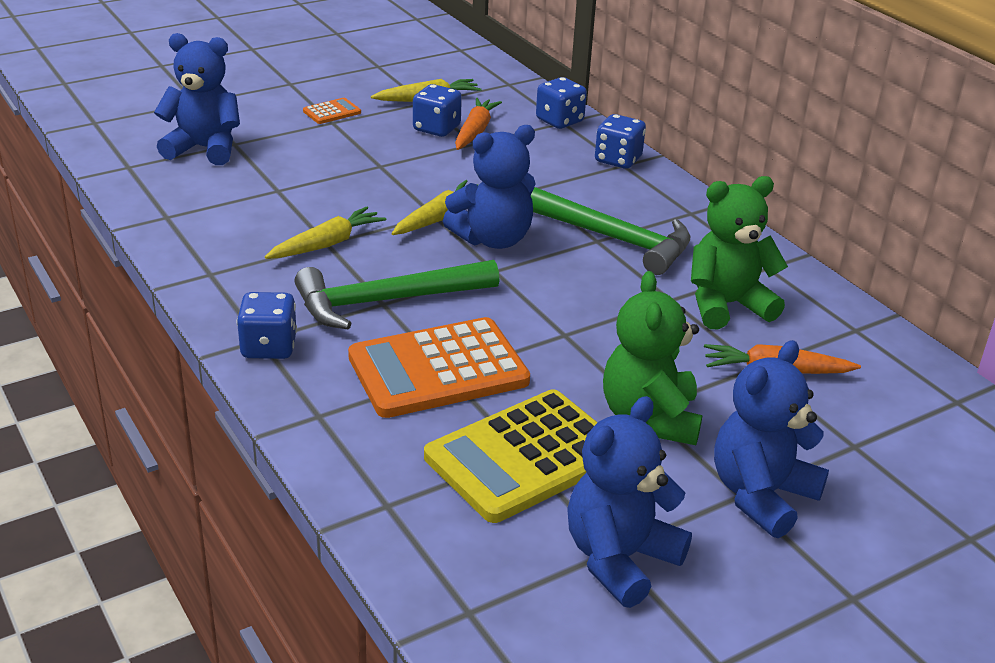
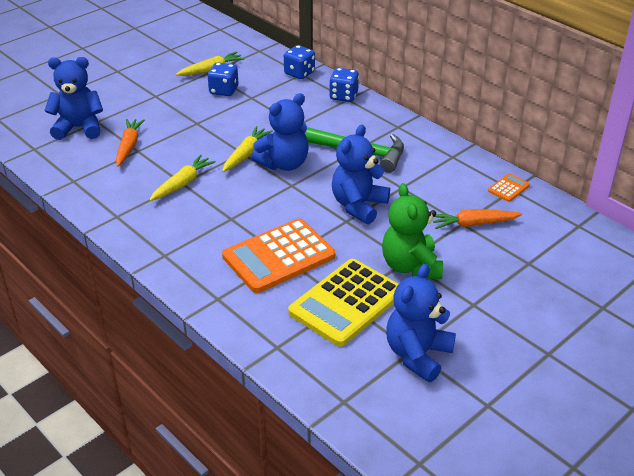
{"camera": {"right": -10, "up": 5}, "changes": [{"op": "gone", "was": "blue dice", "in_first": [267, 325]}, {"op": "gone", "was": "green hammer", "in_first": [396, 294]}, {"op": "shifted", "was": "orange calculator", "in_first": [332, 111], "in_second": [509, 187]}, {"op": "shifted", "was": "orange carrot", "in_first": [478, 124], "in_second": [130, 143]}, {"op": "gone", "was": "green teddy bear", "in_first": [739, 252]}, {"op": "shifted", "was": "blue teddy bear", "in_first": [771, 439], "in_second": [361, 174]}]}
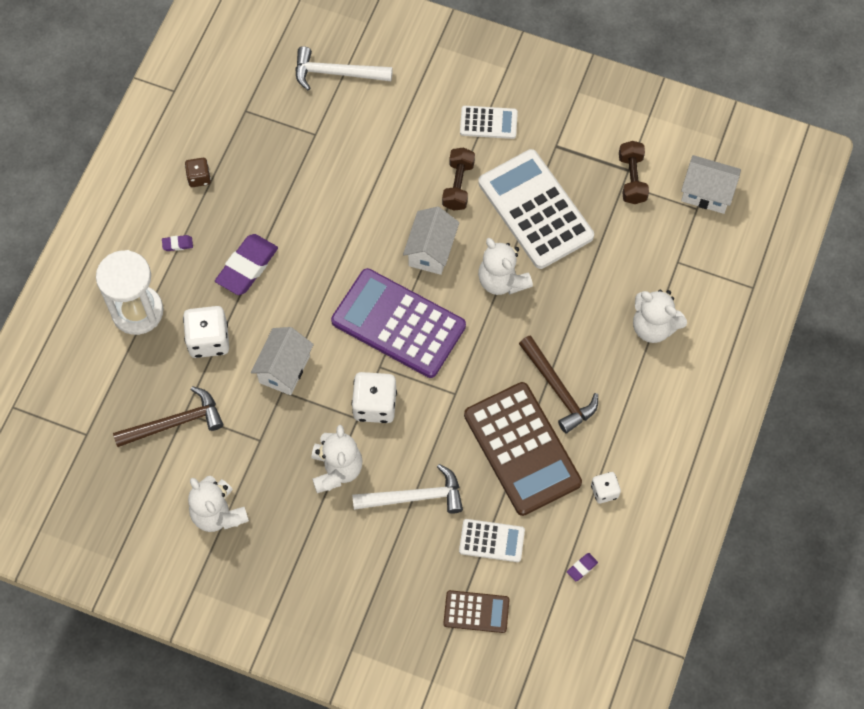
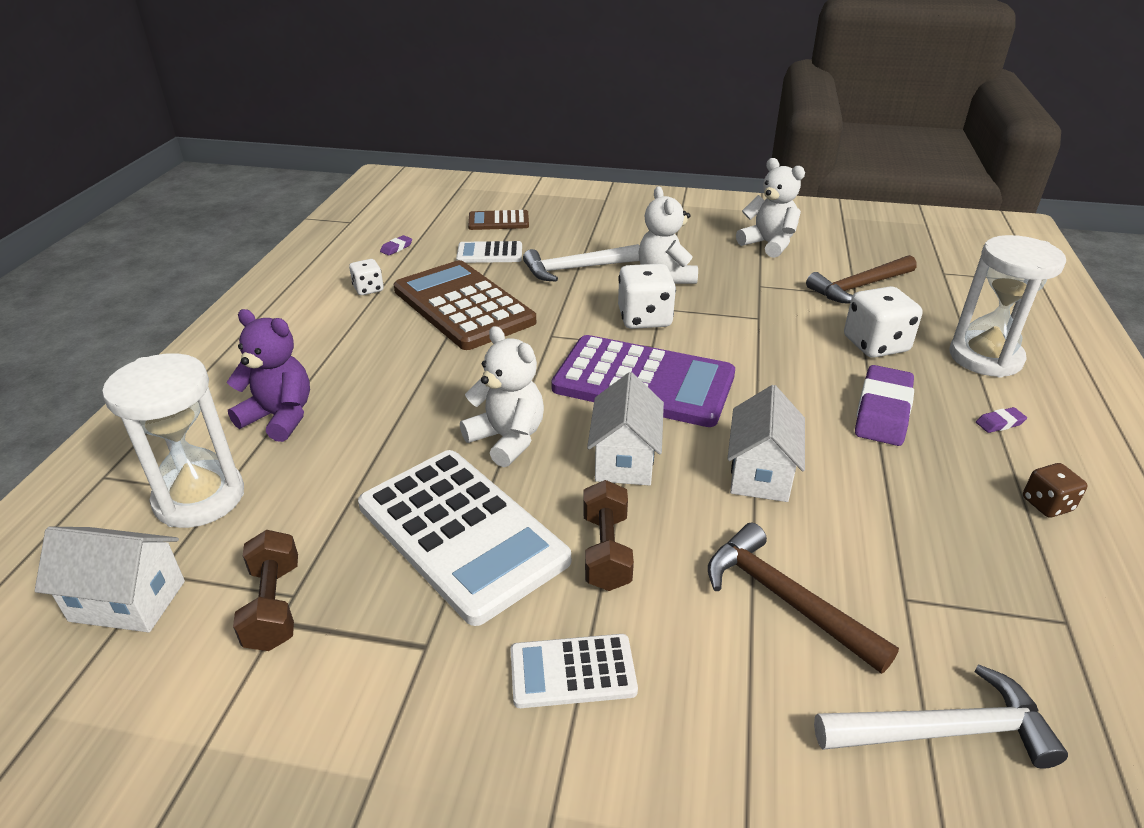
{"camera": {"right": 170, "up": -30}, "changes": [{"op": "shifted", "was": "white house", "in_first": [282, 361], "in_second": [766, 443]}, {"op": "shifted", "was": "brown hammer", "in_first": [558, 384], "in_second": [803, 598]}, {"op": "repainted", "was": "white teddy bear", "now": "purple teddy bear", "in_first": [660, 316], "in_second": [268, 375]}, {"op": "new", "now": "white hourglass", "in_second": [173, 440]}]}
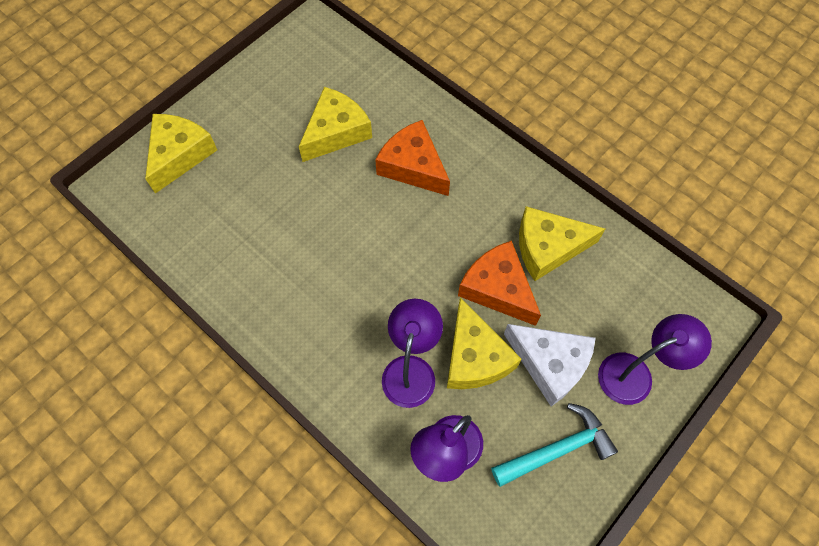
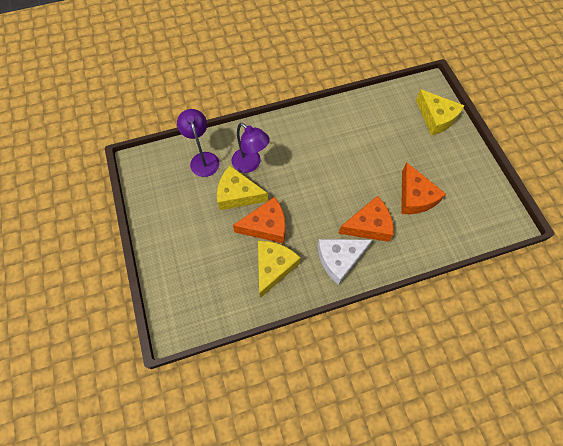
{"camera": {"right": 120, "up": 0}, "changes": [{"op": "repainted", "was": "yellow cheese", "now": "orange cheese", "in_first": [335, 124], "in_second": [423, 188]}, {"op": "gone", "was": "turquoise hammer", "in_first": [554, 445]}, {"op": "shifted", "was": "white cheese", "in_first": [550, 365], "in_second": [345, 262]}, {"op": "gone", "was": "purple lamp", "in_first": [655, 359]}]}
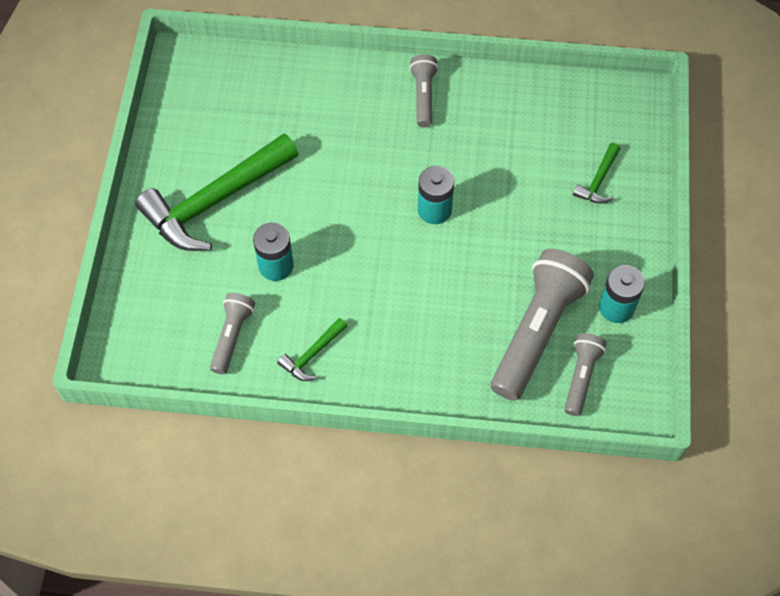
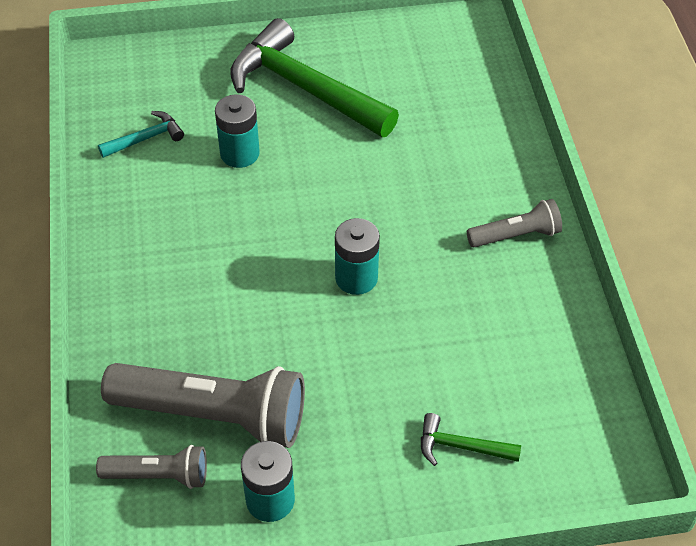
{"camera": {"right": 75, "up": -10}, "changes": [{"op": "swapped", "was": "grey flashlight", "now": "turquoise hammer", "in_first": [232, 333], "in_second": [141, 134]}, {"op": "gone", "was": "green hammer", "in_first": [312, 349]}]}
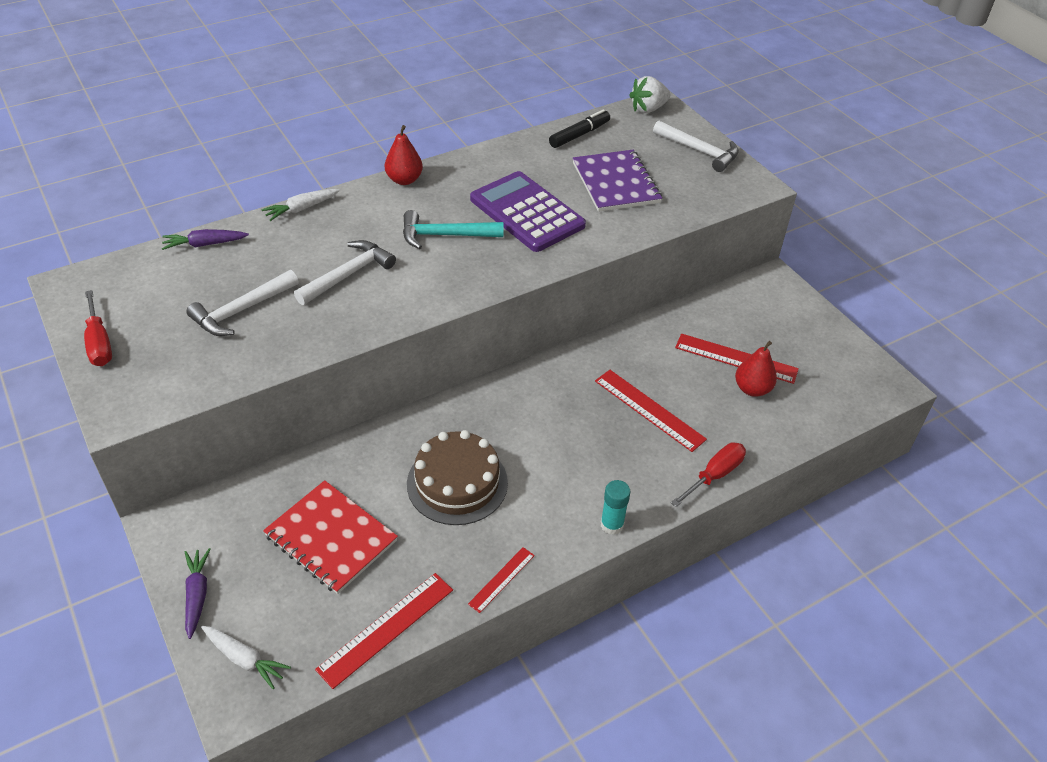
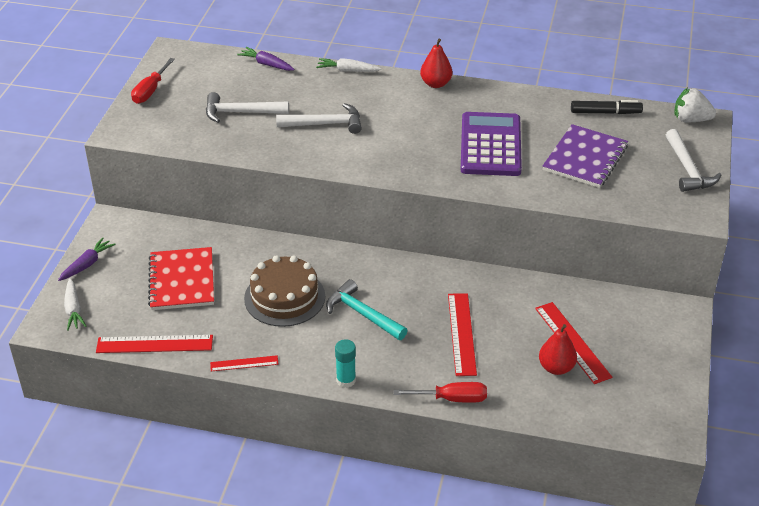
{"camera": {"right": 45, "up": -5}, "changes": [{"op": "shifted", "was": "turquoise hammer", "in_first": [453, 229], "in_second": [367, 309]}]}
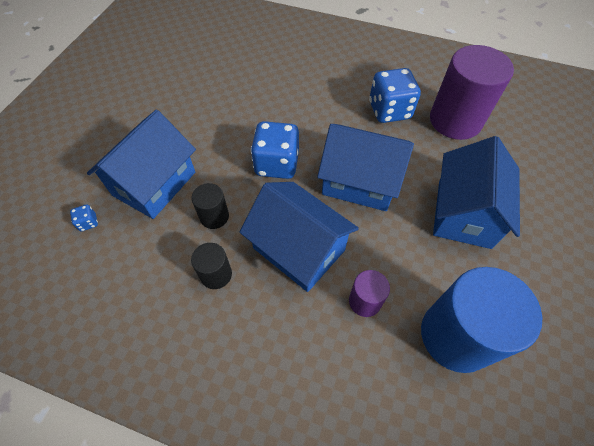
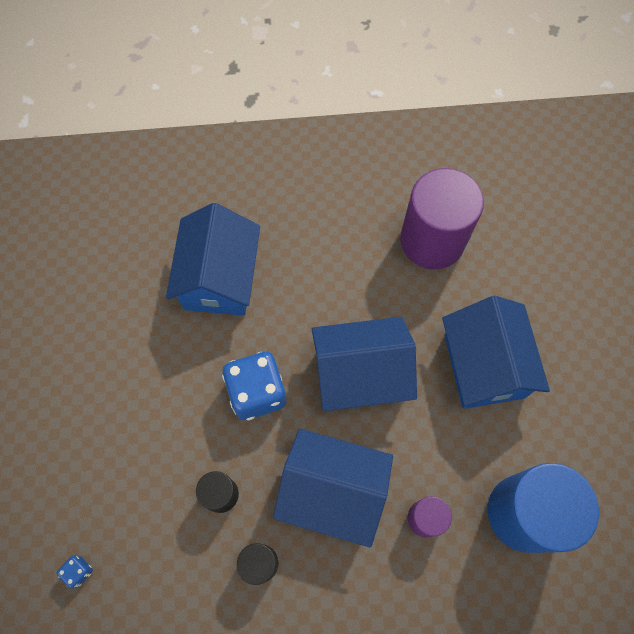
{"camera": {"right": -25, "up": 10}, "changes": [{"op": "shifted", "was": "blue house", "in_first": [141, 164], "in_second": [213, 259]}, {"op": "gone", "was": "blue dice", "in_first": [395, 95]}]}
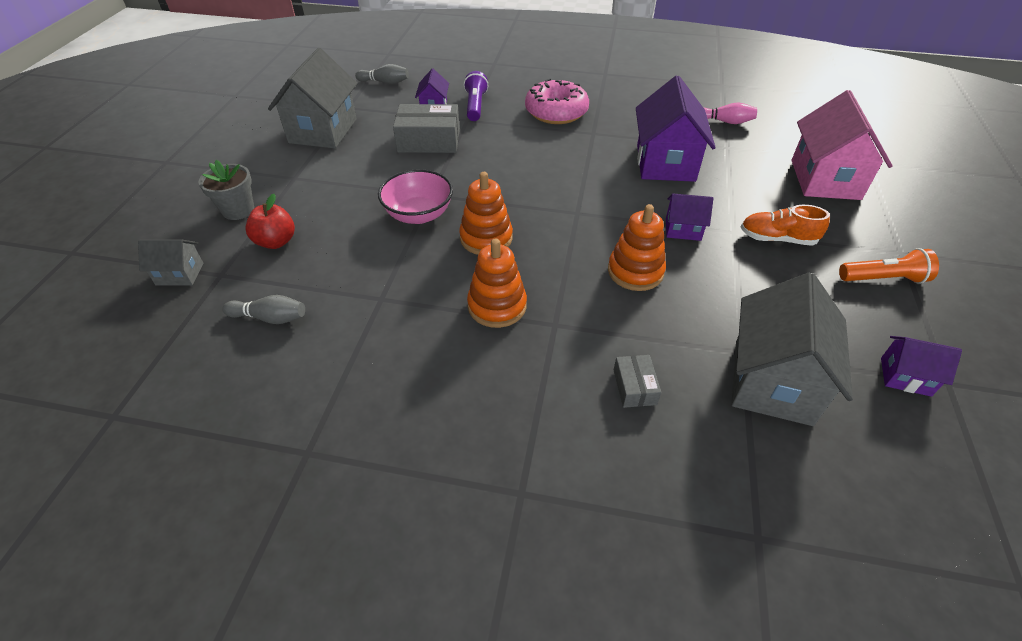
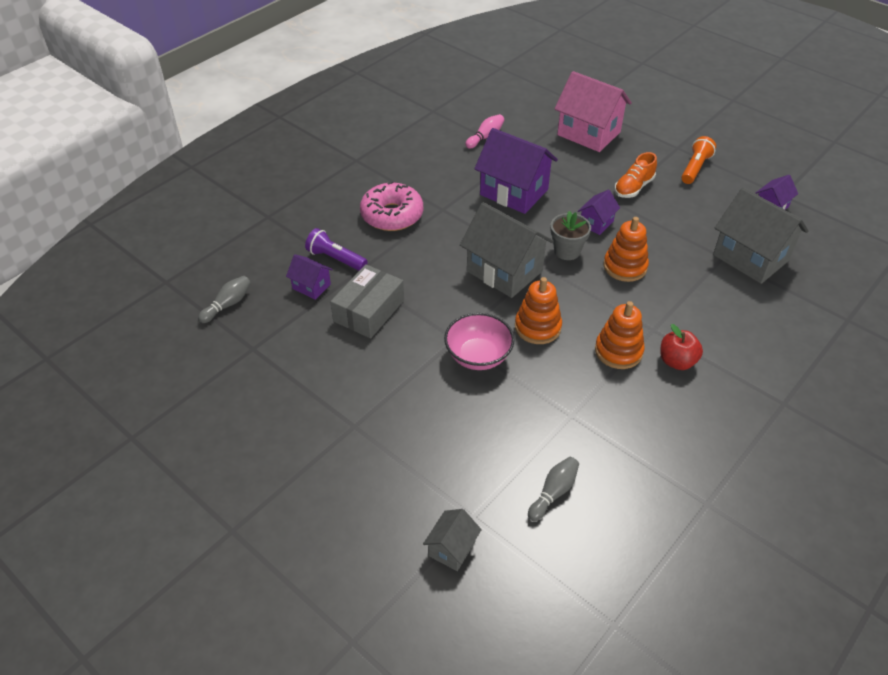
{"camera": {"right": -60, "up": 0}, "changes": [{"op": "shifted", "was": "grey flower pot", "in_first": [226, 190], "in_second": [570, 235]}, {"op": "shifted", "was": "red apple", "in_first": [270, 221], "in_second": [681, 347]}, {"op": "shifted", "was": "grey house", "in_first": [313, 98], "in_second": [507, 250]}, {"op": "gone", "was": "grey box", "in_first": [637, 381]}]}
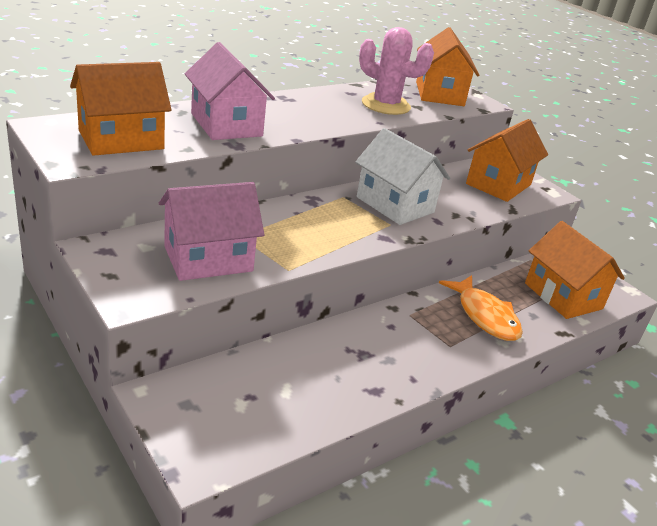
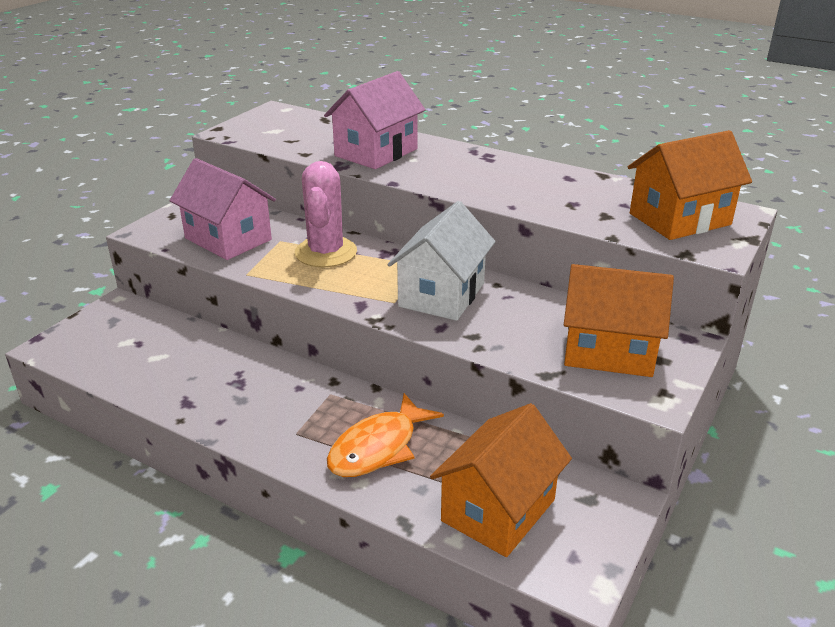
{"camera": {"right": 70, "up": 0}, "changes": [{"op": "gone", "was": "orange house", "in_first": [121, 109]}, {"op": "shifted", "was": "pink cactus", "in_first": [396, 71], "in_second": [326, 214]}]}
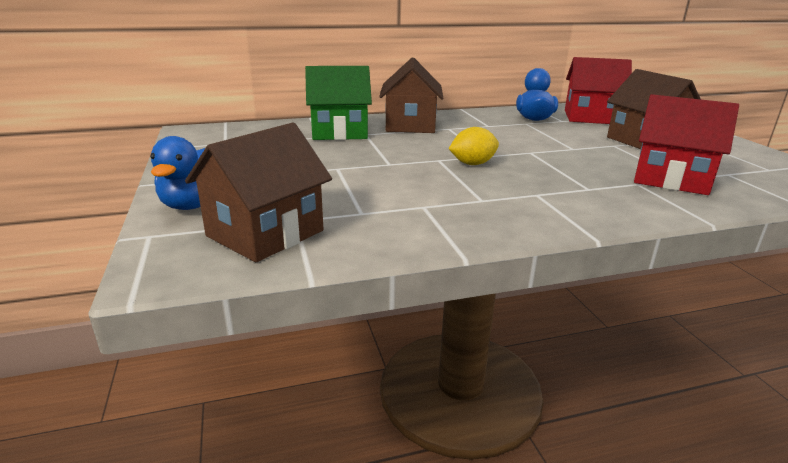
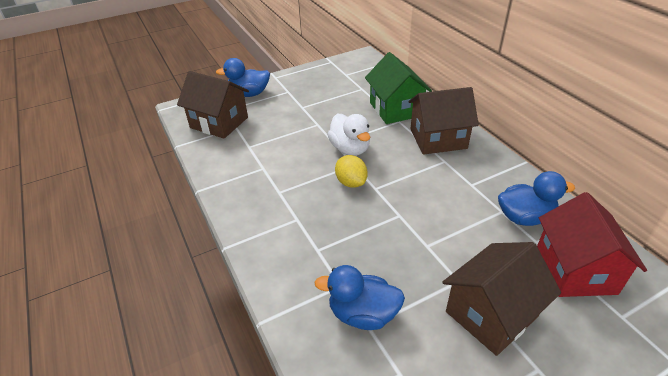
{"camera": {"right": 80, "up": 15}, "changes": [{"op": "swapped", "was": "red house", "now": "blue duck", "in_first": [686, 144], "in_second": [359, 297]}, {"op": "new", "now": "white duck", "in_second": [348, 135]}]}
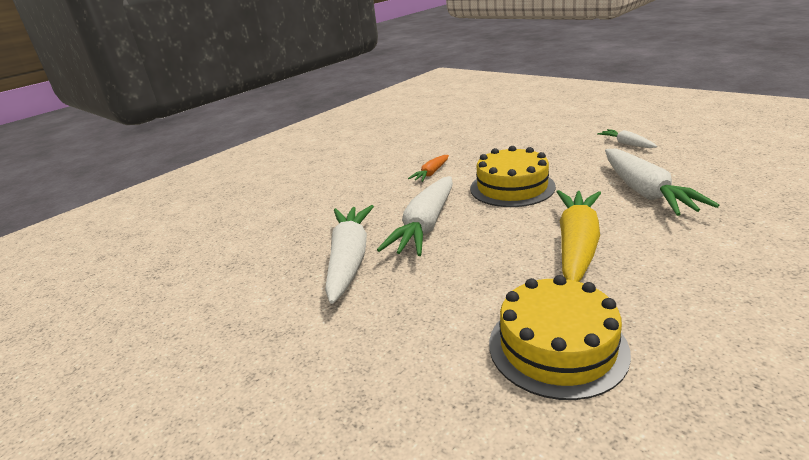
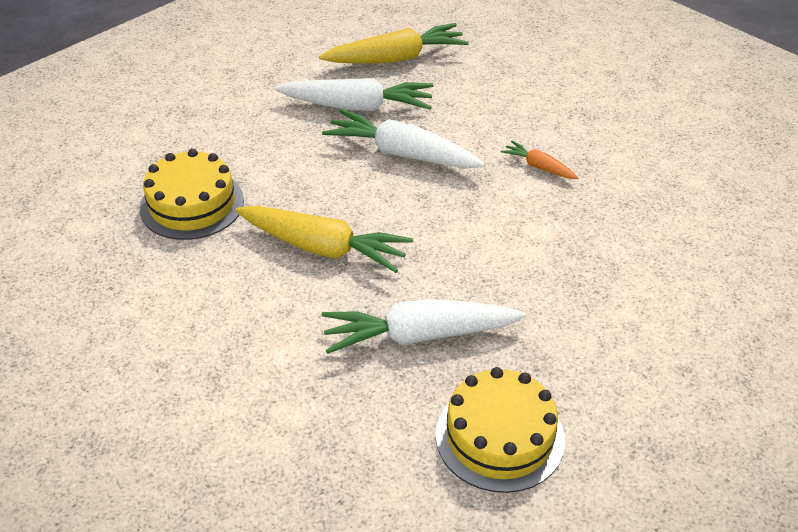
{"camera": {"right": 90, "up": 15}, "changes": [{"op": "shifted", "was": "yellow cake", "in_first": [513, 176], "in_second": [500, 430]}, {"op": "gone", "was": "white carrot", "in_first": [627, 138]}, {"op": "new", "now": "yellow carrot", "in_second": [394, 43]}]}
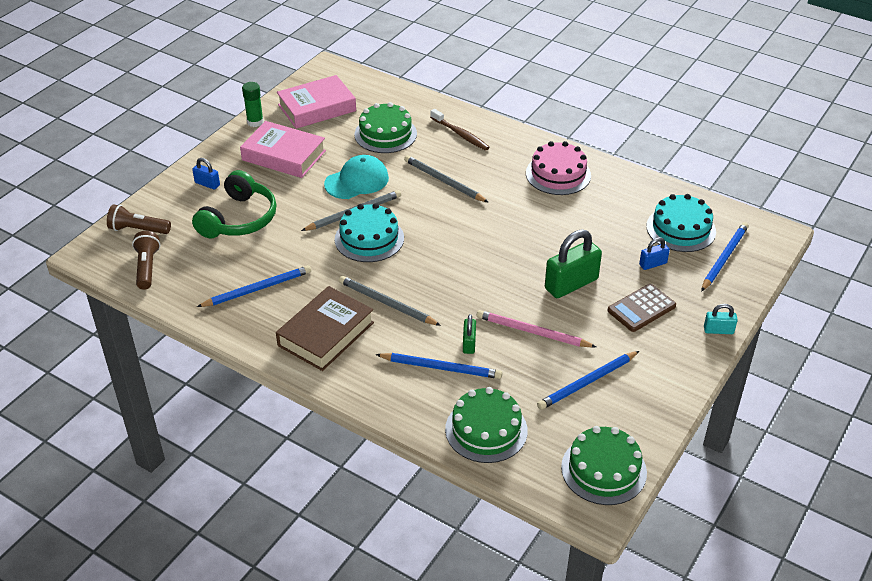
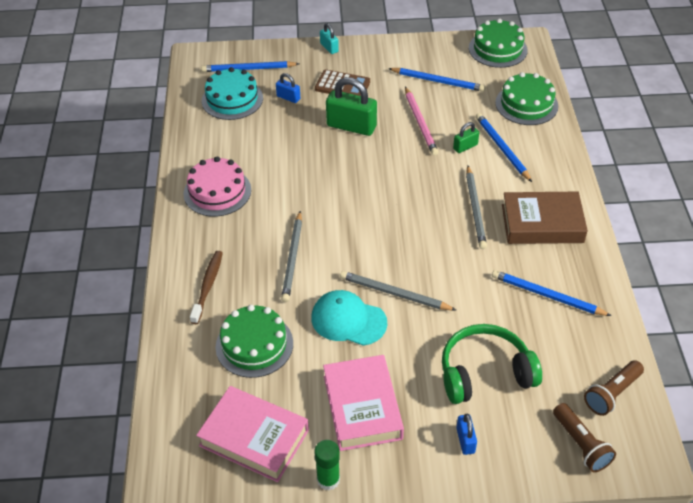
{"camera": {"right": -125, "up": 5}, "changes": [{"op": "gone", "was": "turquoise cake", "in_first": [369, 232]}]}
